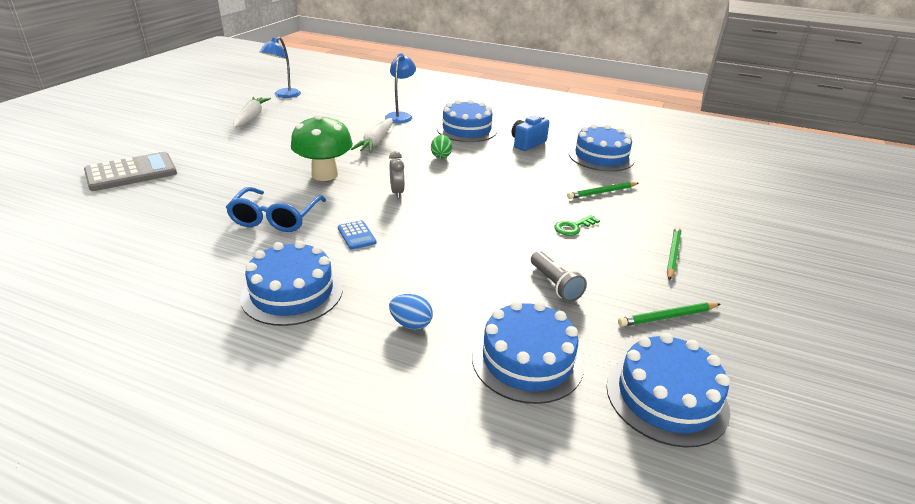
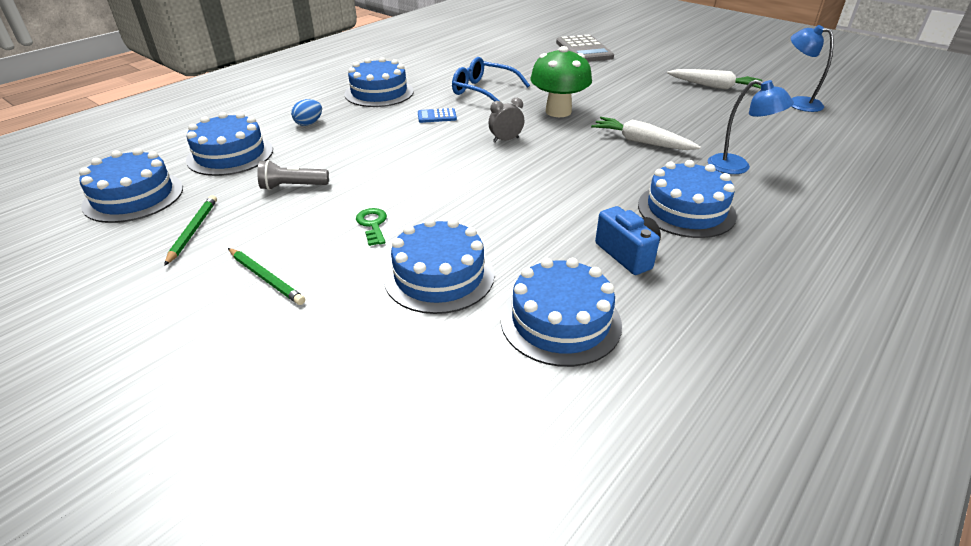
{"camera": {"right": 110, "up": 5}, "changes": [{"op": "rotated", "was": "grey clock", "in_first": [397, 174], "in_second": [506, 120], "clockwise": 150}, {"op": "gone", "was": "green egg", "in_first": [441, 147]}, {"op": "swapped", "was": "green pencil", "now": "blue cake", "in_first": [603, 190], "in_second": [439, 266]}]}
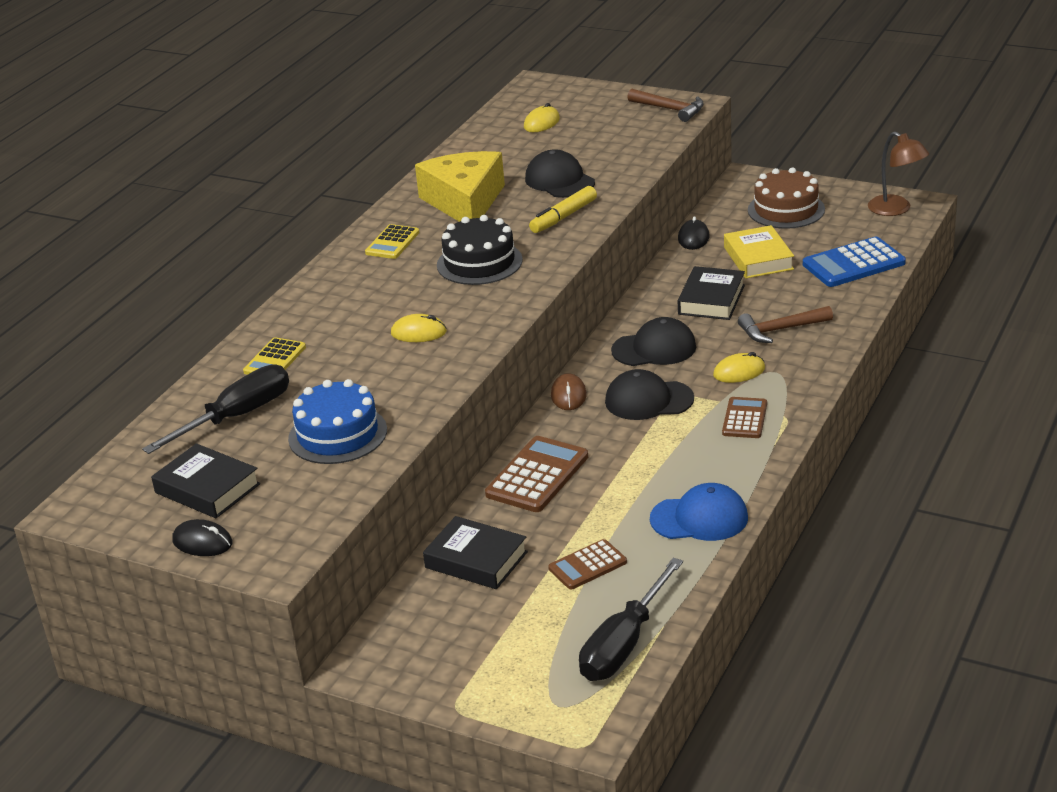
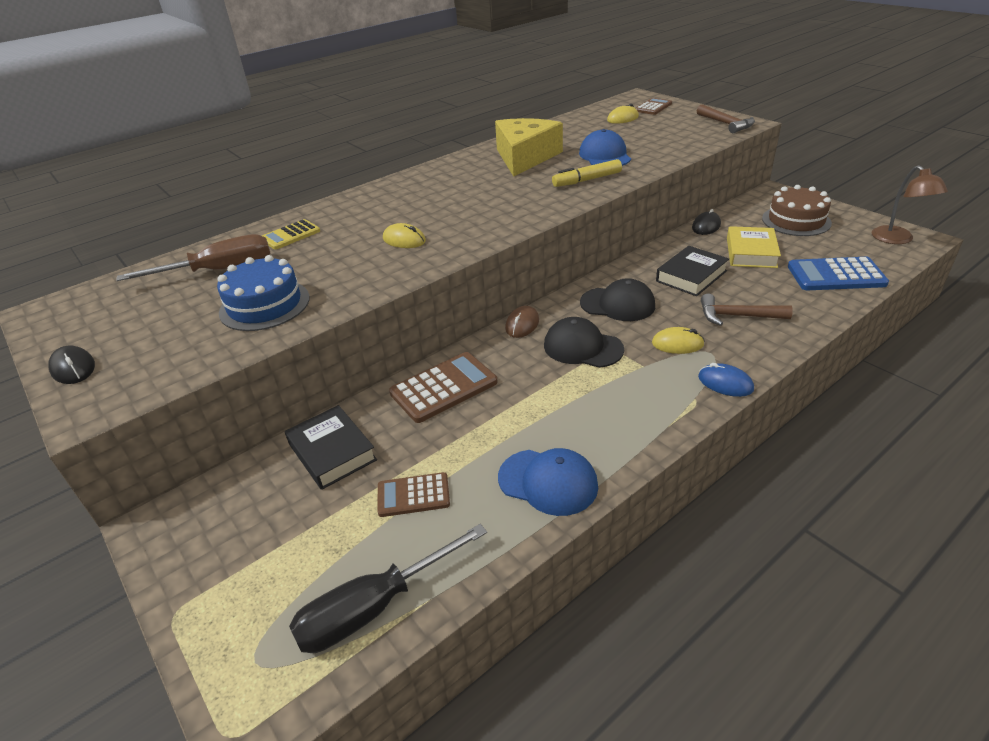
{"camera": {"right": 25, "up": 5}, "changes": [{"op": "repainted", "was": "black screwdriver", "now": "brown screwdriver", "in_first": [215, 409], "in_second": [193, 257]}, {"op": "gone", "was": "black book", "in_first": [205, 480]}, {"op": "gone", "was": "yellow calculator", "in_first": [392, 241]}, {"op": "gone", "was": "black cake", "in_first": [480, 250]}, {"op": "repainted", "was": "black cap", "now": "blue cap", "in_first": [560, 173], "in_second": [605, 147]}, {"op": "shifted", "was": "brown calculator", "in_first": [744, 417], "in_second": [654, 106]}, {"op": "new", "now": "blue mouse", "in_second": [726, 380]}]}
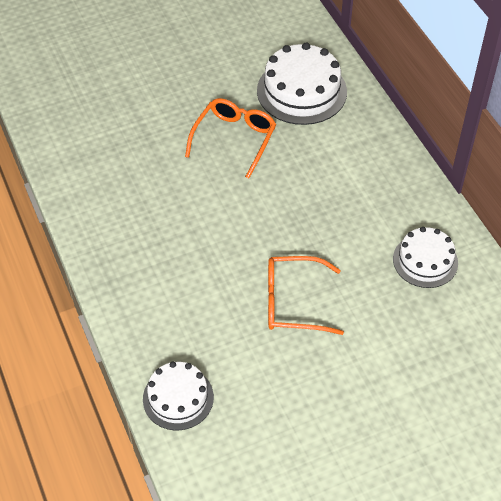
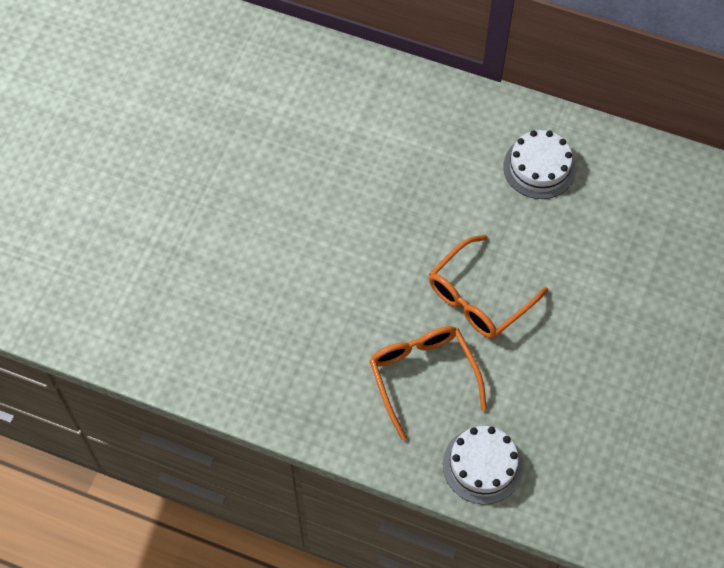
{"camera": {"right": -45, "up": 10}, "changes": [{"op": "shifted", "was": "orange glasses", "in_first": [230, 138], "in_second": [428, 383]}, {"op": "gone", "was": "white cake", "in_first": [302, 83]}]}
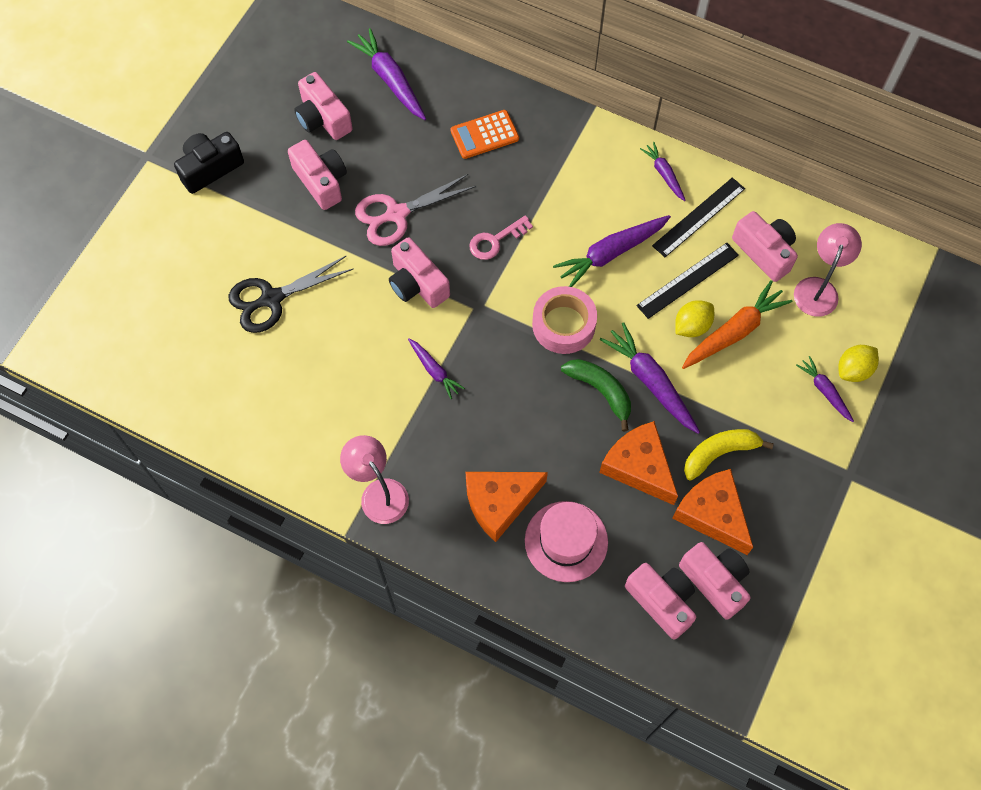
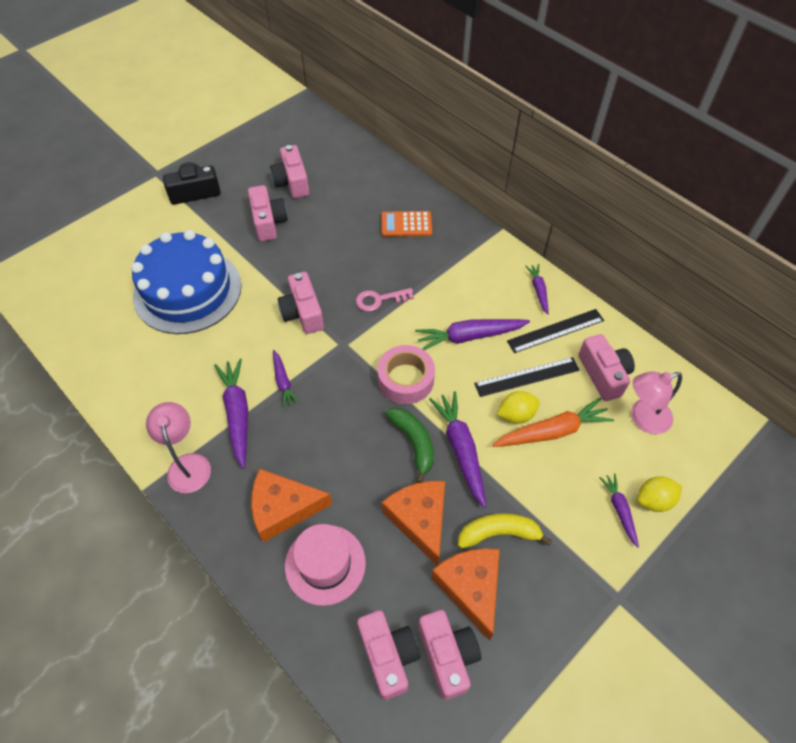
{"camera": {"right": 20, "up": -10}, "changes": [{"op": "swapped", "was": "black scissors", "now": "blue cake", "in_first": [291, 294], "in_second": [186, 282]}, {"op": "shifted", "was": "purple carrot", "in_first": [386, 74], "in_second": [231, 414]}, {"op": "gone", "was": "pink scissors", "in_first": [415, 210]}, {"op": "rotated", "was": "pink lamp", "in_first": [828, 270], "in_second": [656, 402], "clockwise": -150}]}
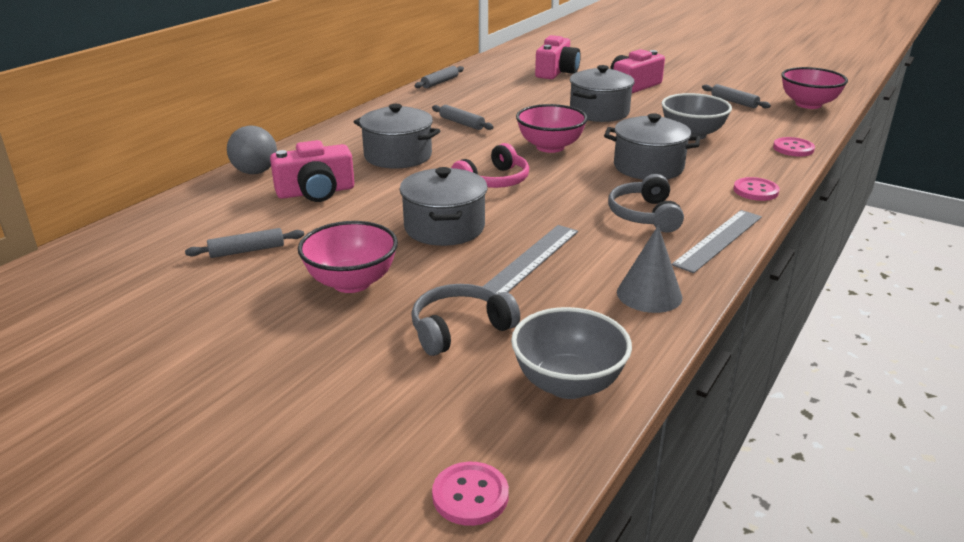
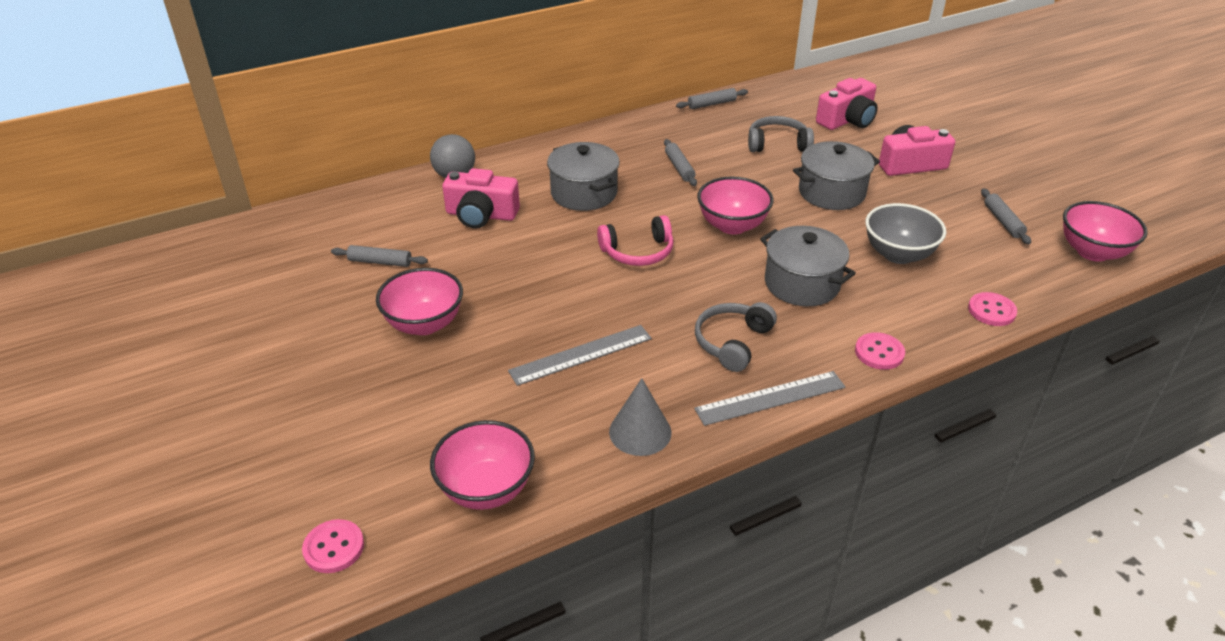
{"camera": {"right": 30, "up": 10}, "changes": [{"op": "gone", "was": "grey pot", "in_first": [443, 206]}, {"op": "shifted", "was": "grey headphones", "in_first": [465, 320], "in_second": [781, 134]}, {"op": "repainted", "was": "grey bowl", "now": "pink bowl", "in_first": [571, 353], "in_second": [482, 465]}]}
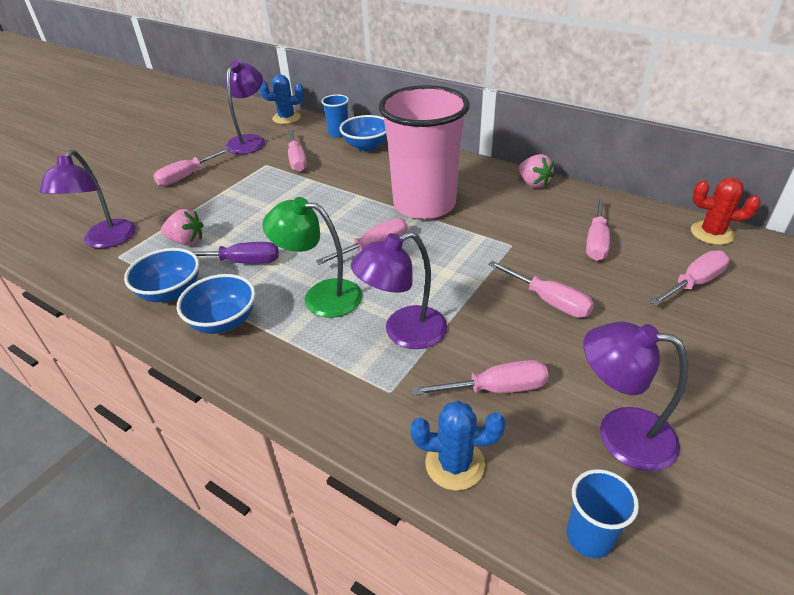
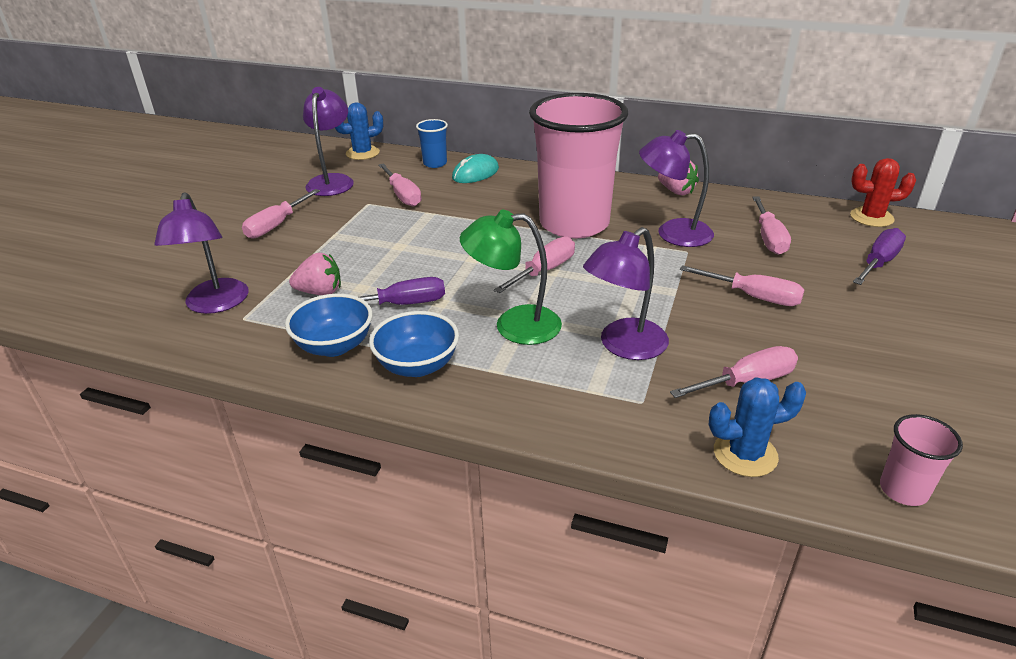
{"camera": {"right": -15, "up": -5}, "changes": [{"op": "swapped", "was": "blue bowl", "now": "turquoise mouse", "in_first": [363, 133], "in_second": [475, 168]}, {"op": "repainted", "was": "blue cup", "now": "pink cup", "in_first": [603, 513], "in_second": [921, 460]}, {"op": "shifted", "was": "purple lamp", "in_first": [635, 396], "in_second": [676, 188]}, {"op": "repainted", "was": "pink screwdriver", "now": "purple screwdriver", "in_first": [689, 278], "in_second": [879, 256]}]}
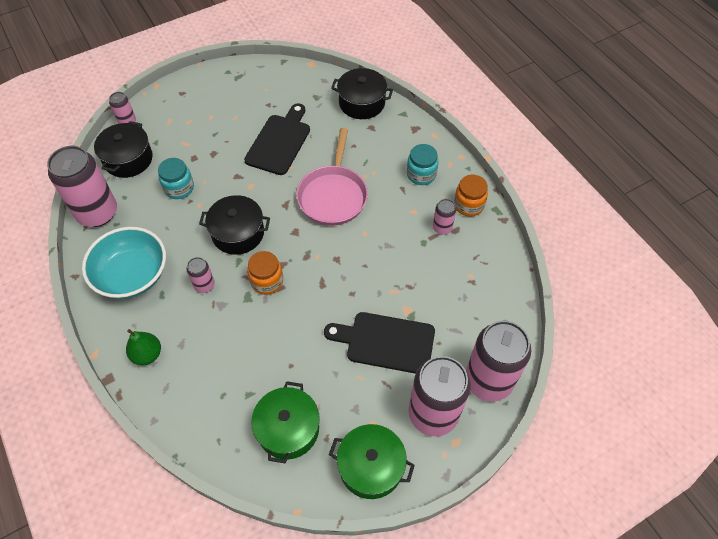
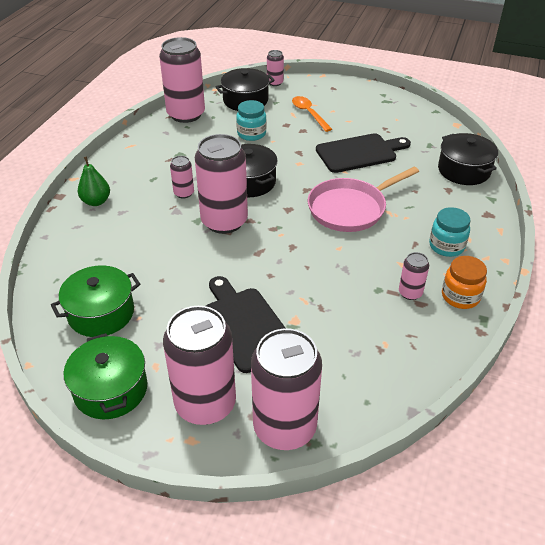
{"camera": {"right": 50, "up": -15}, "changes": [{"op": "gone", "was": "turquoise bowl", "in_first": [124, 263]}, {"op": "swapped", "was": "orange jar", "now": "pink can", "in_first": [265, 273], "in_second": [221, 184]}, {"op": "new", "now": "orange spoon", "in_second": [312, 114]}]}
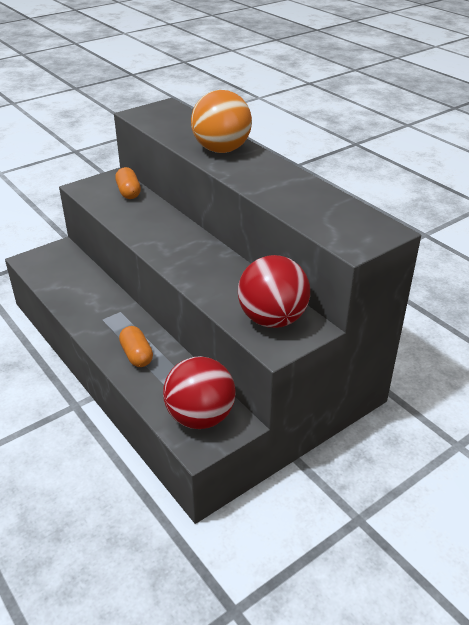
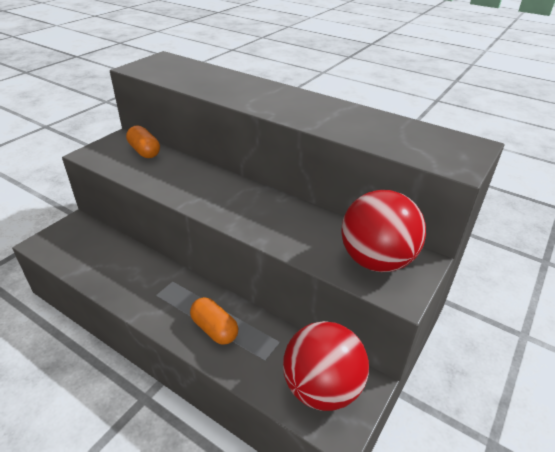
{"camera": {"right": -20, "up": 0}, "changes": [{"op": "gone", "was": "orange ball", "in_first": [221, 121]}]}
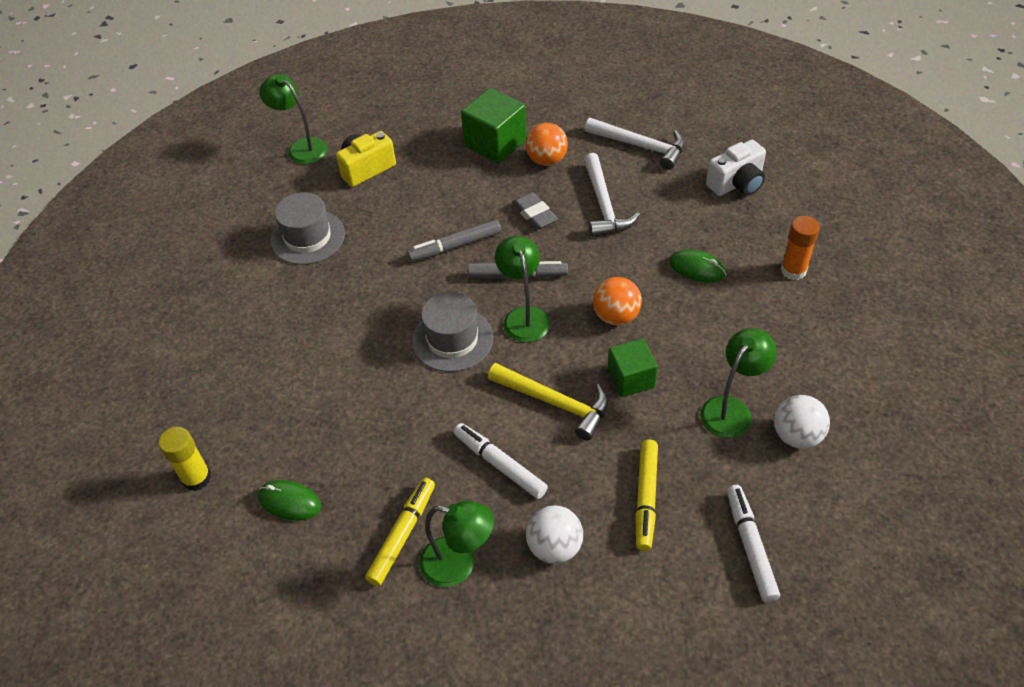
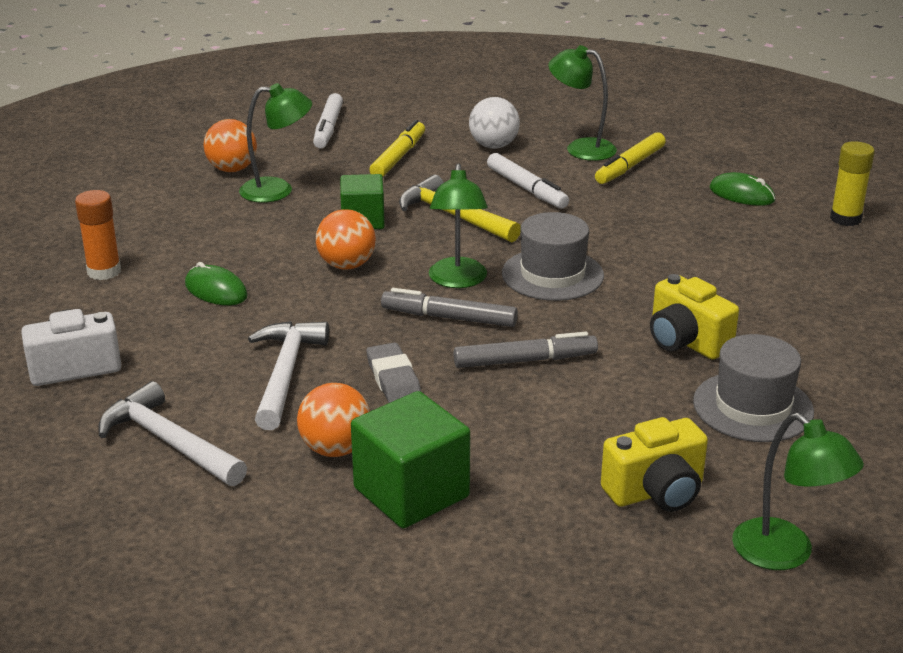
{"camera": {"right": -170, "up": -20}, "changes": [{"op": "rotated", "was": "green lamp", "in_first": [738, 383], "in_second": [275, 143], "clockwise": -150}, {"op": "repainted", "was": "white ball", "now": "orange ball", "in_first": [802, 422], "in_second": [230, 145]}, {"op": "new", "now": "yellow camera", "in_second": [694, 317]}]}
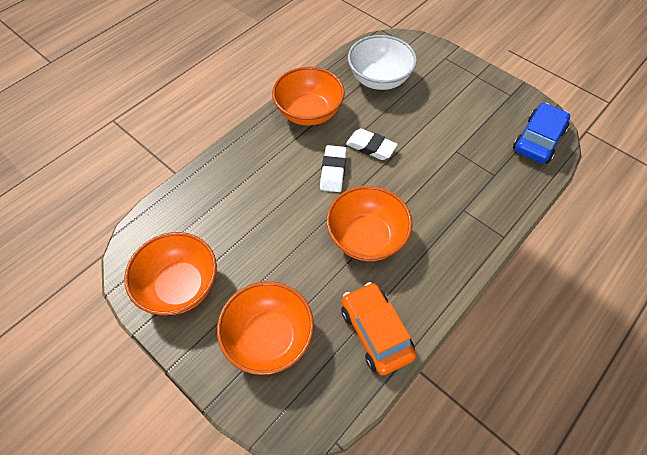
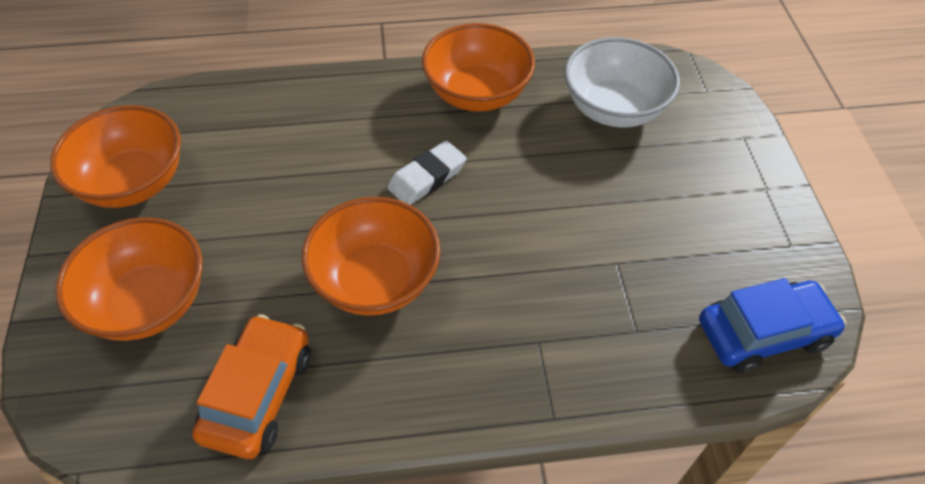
{"camera": {"right": 40, "up": -5}, "changes": [{"op": "gone", "was": "white eraser", "in_first": [372, 144]}]}
